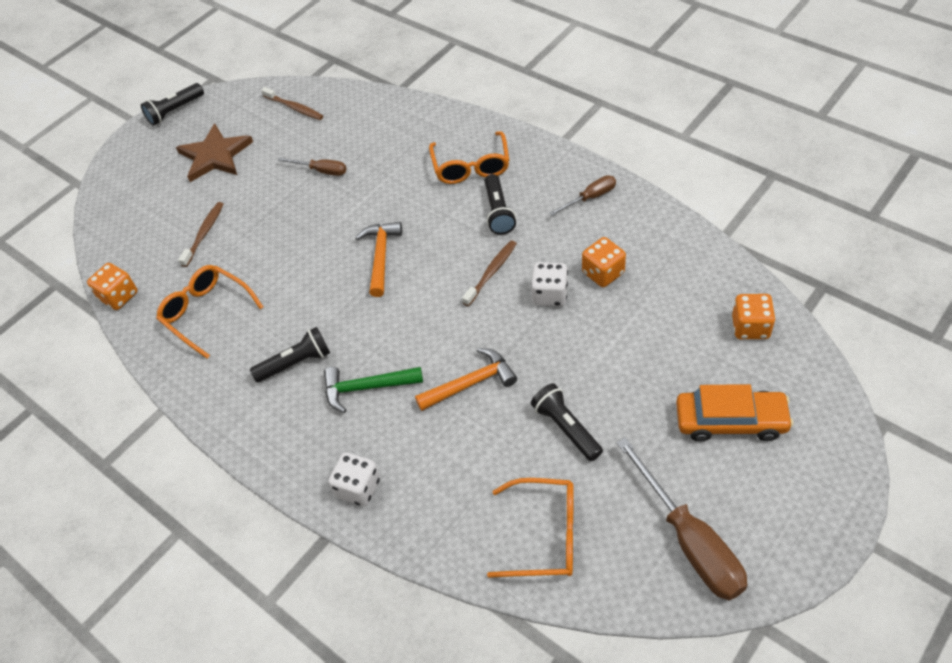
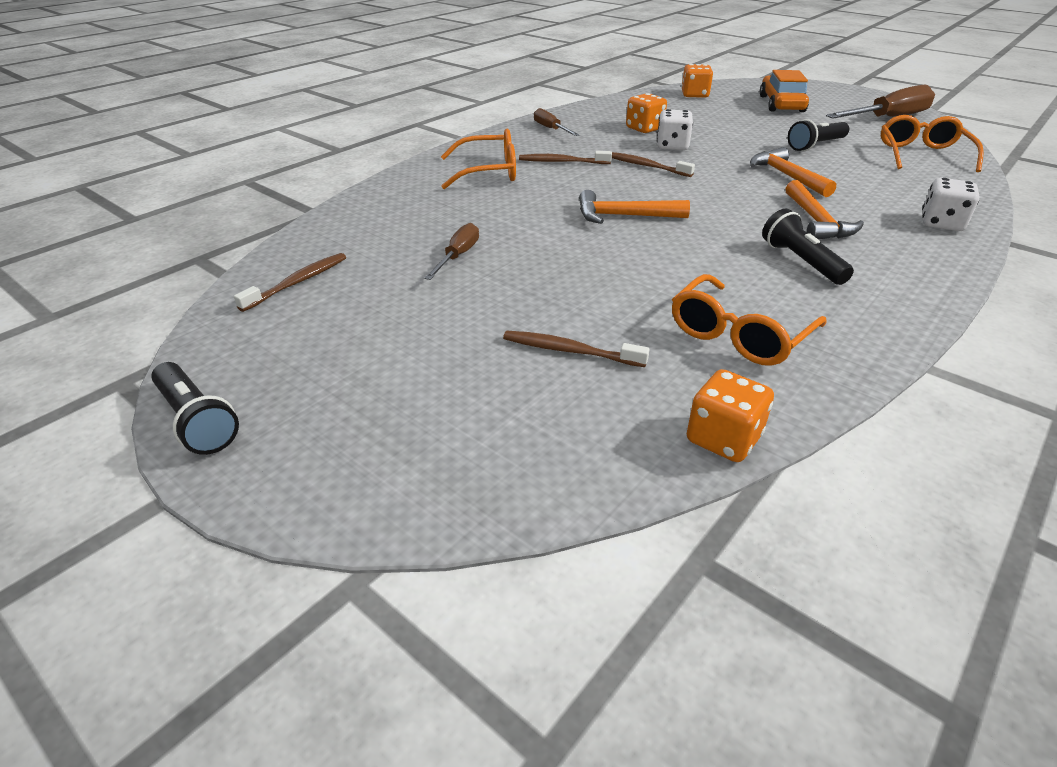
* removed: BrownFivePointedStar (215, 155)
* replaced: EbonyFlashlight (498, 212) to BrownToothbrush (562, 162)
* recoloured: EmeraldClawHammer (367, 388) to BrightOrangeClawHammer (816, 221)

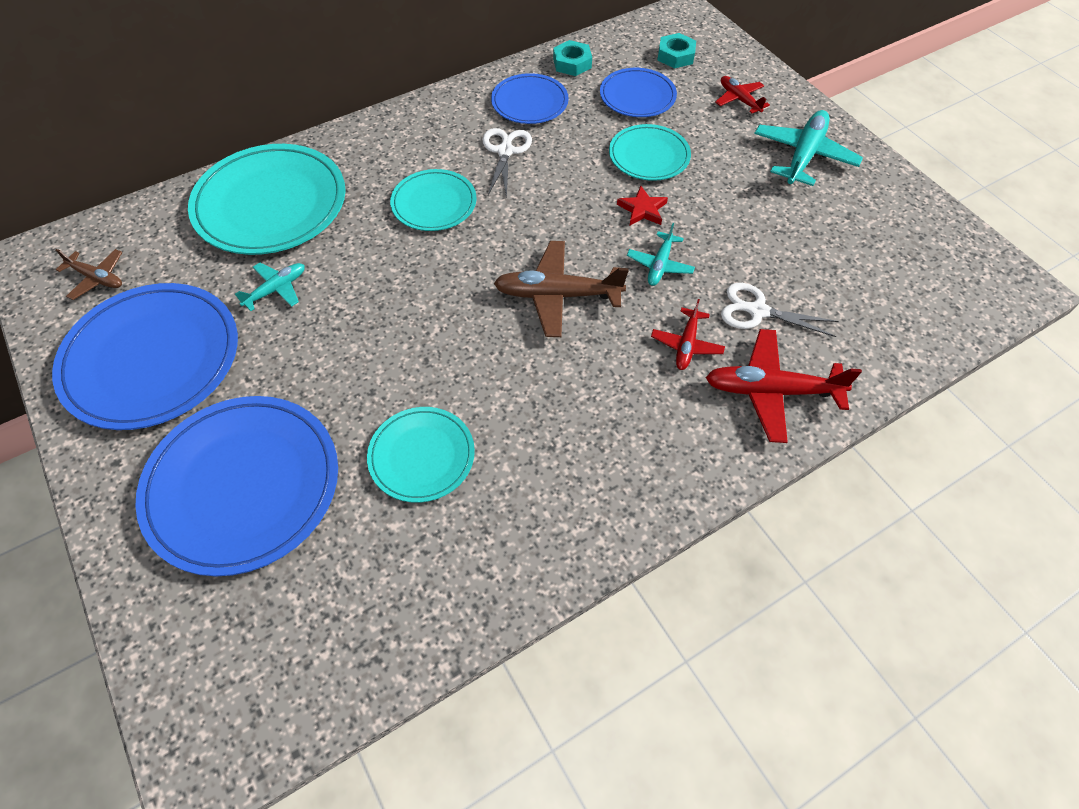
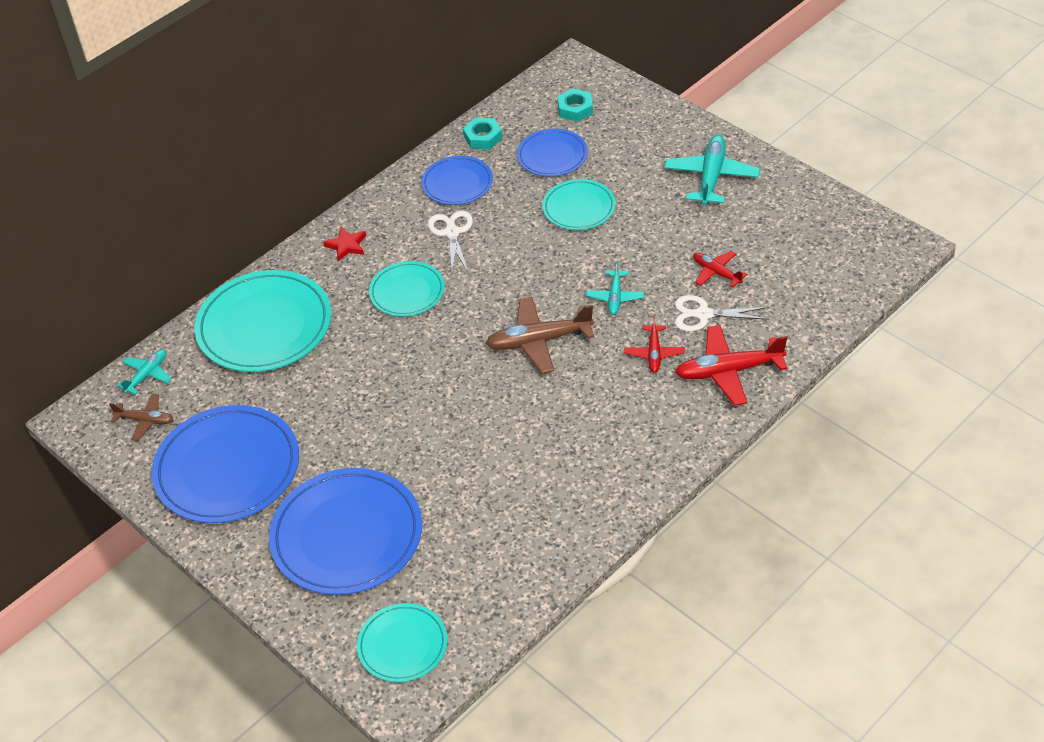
* moved: CrimsonToyPlane (739, 99) to (716, 272)
* moved: CrimsonFivePointedStar (642, 209) to (346, 245)
* moved: AquaToyPlane (276, 289) to (147, 375)
* moved: AquaPlate (421, 456) to (402, 645)

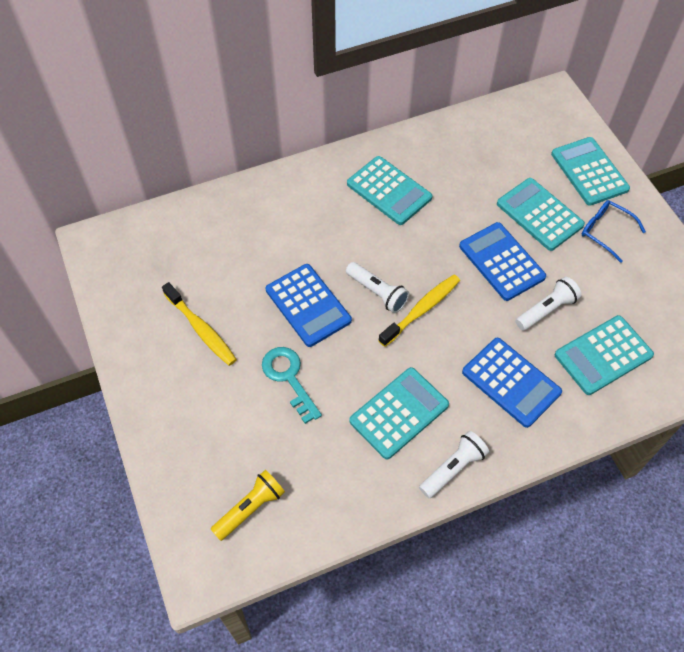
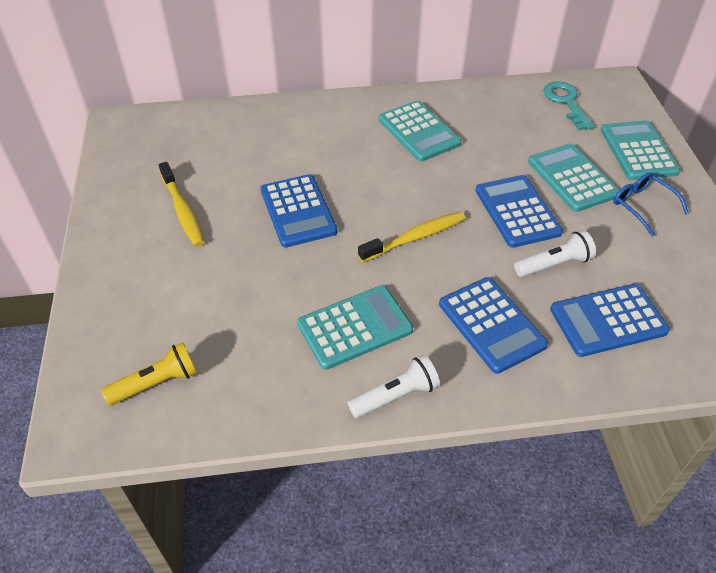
* removed: WhiteFlashlight (377, 292)
* recoloured: AquaAddingMachine (603, 355) to CobaltAddingMachine (608, 321)
* moved: AquaLatchkey (289, 378) to (566, 102)

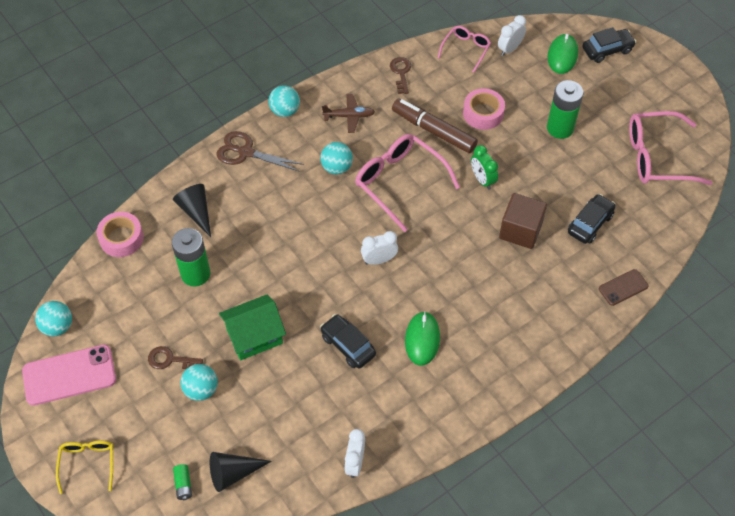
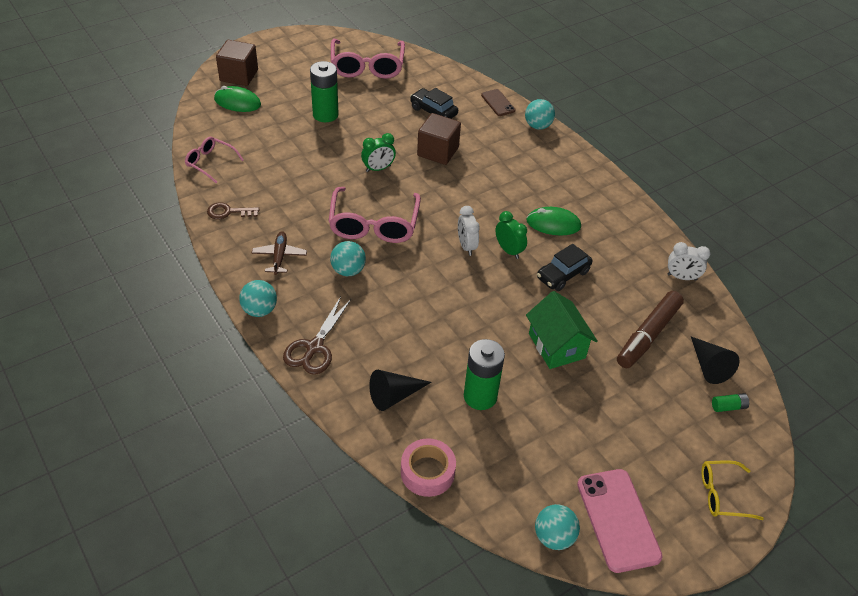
* removed: WhiteBedsideClock (509, 49)
* replaced: EbonyAutomobile (607, 50) to BrownSolidCube (239, 75)
* removed: PinkStickyTape (483, 113)
* moved: BrownFeltPen (433, 131) to (648, 335)
* turned: PinkEyeglasses (399, 182) = (374, 224) 45 degrees counterclockwise
* removed: BrownLatchkey (170, 360)
* moved: AquaBall (201, 390) to (538, 126)
* added: EmeraldBedsideClock (509, 250)

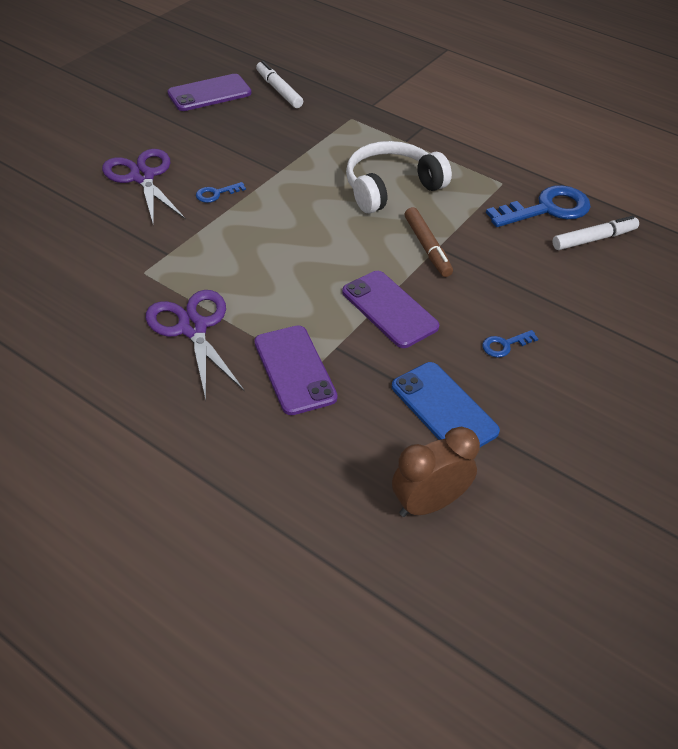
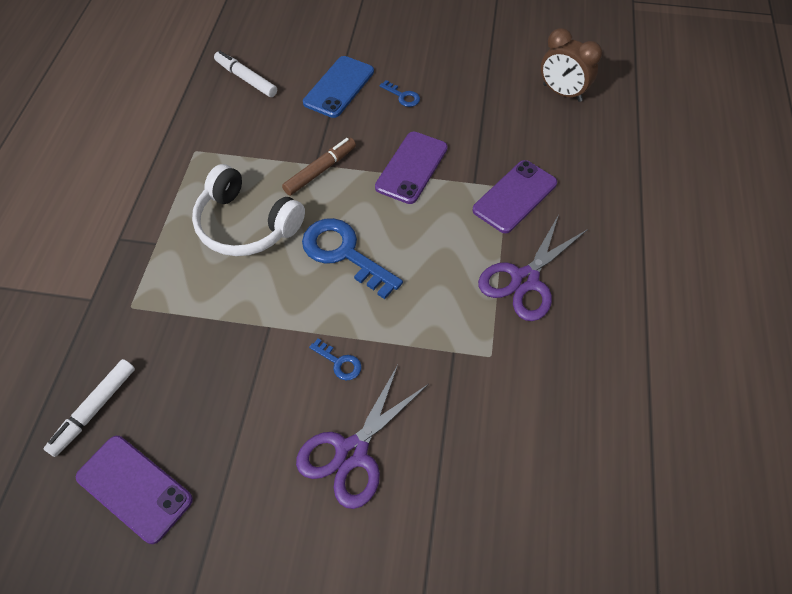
* moved: CobaltLatchkey (547, 209) to (344, 253)
* moved: CobaltMobilePhone (444, 409) to (339, 87)

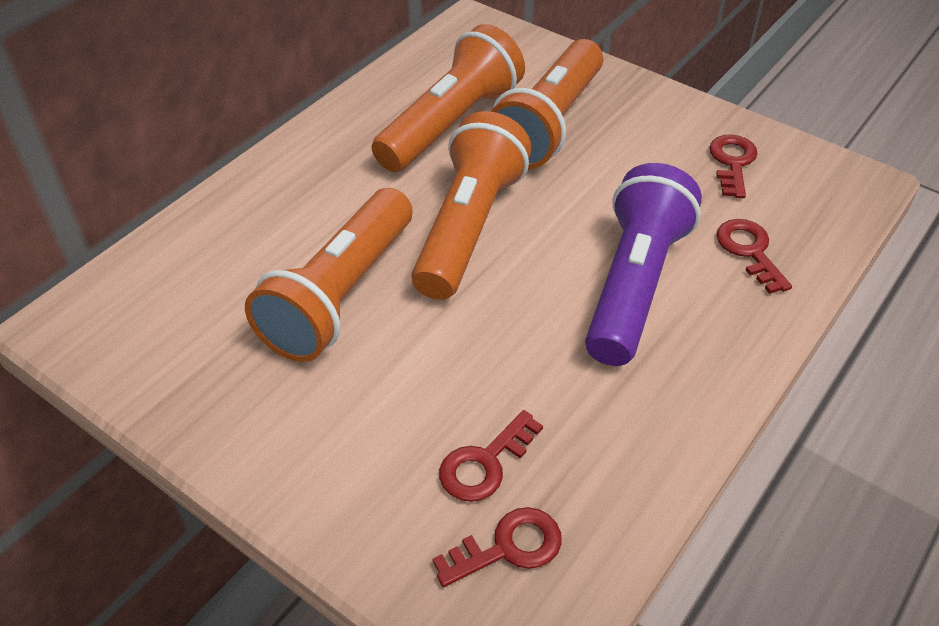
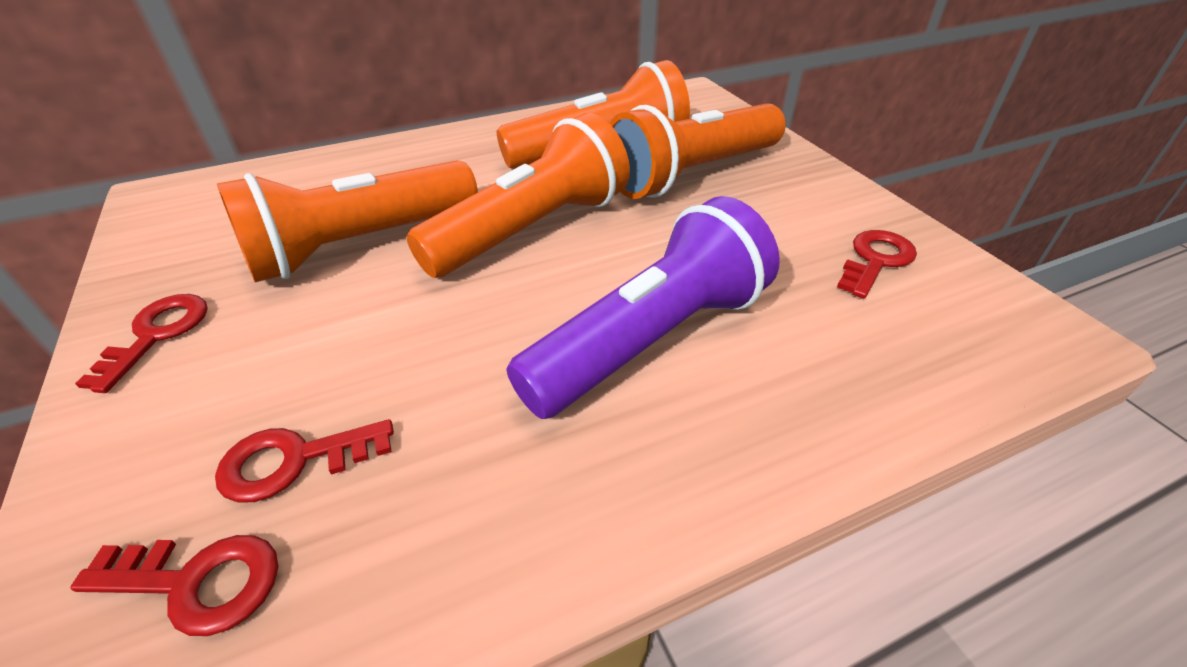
* moved: CrimsonLatchkey (749, 251) to (156, 334)

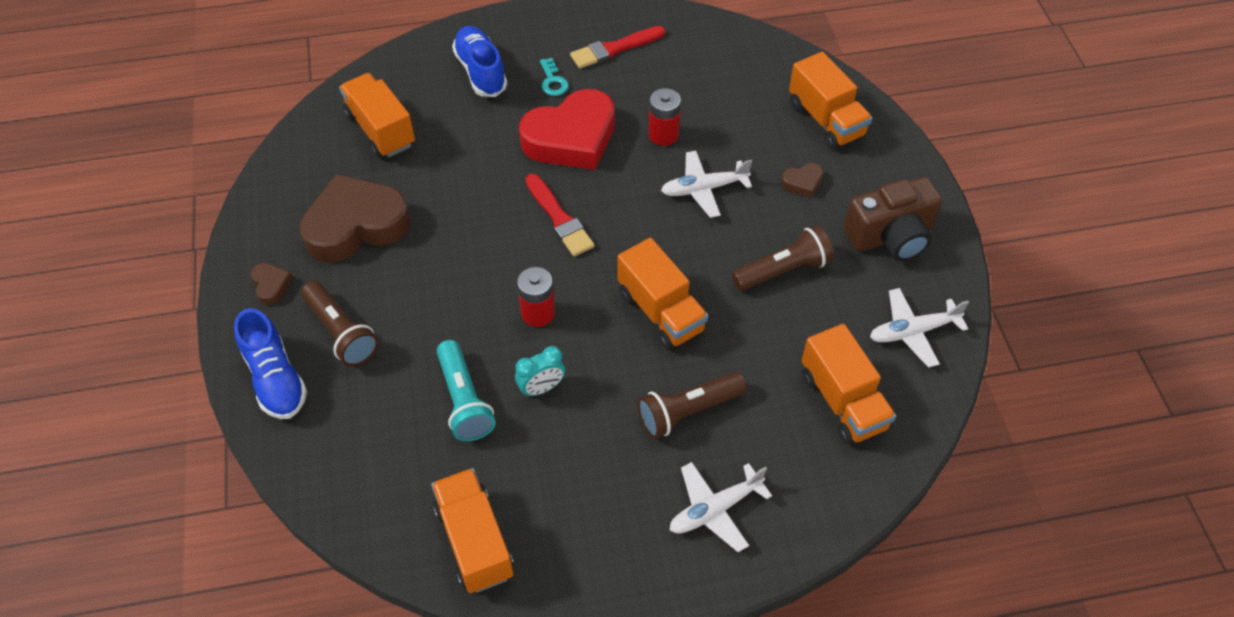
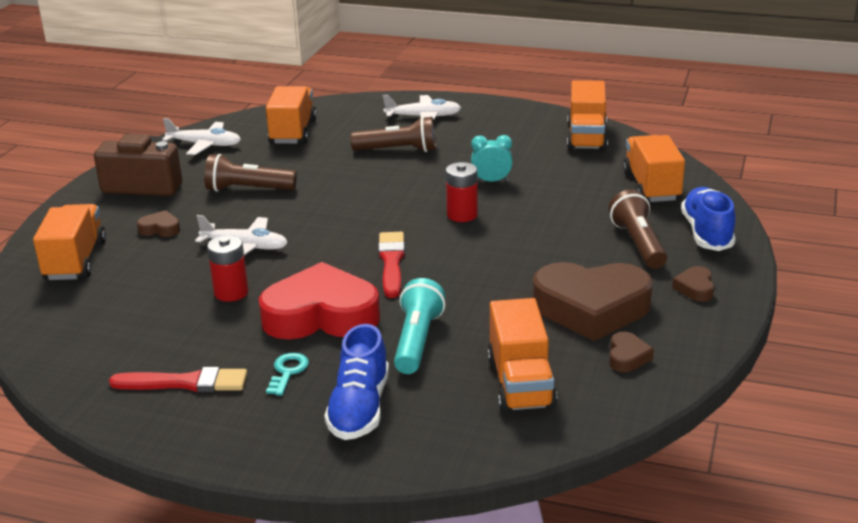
* moved: BrightOrangeLorry (661, 311) to (651, 187)
* moved: AquaFlashlight (464, 400) to (417, 341)
* added: BrownHeart (627, 357)

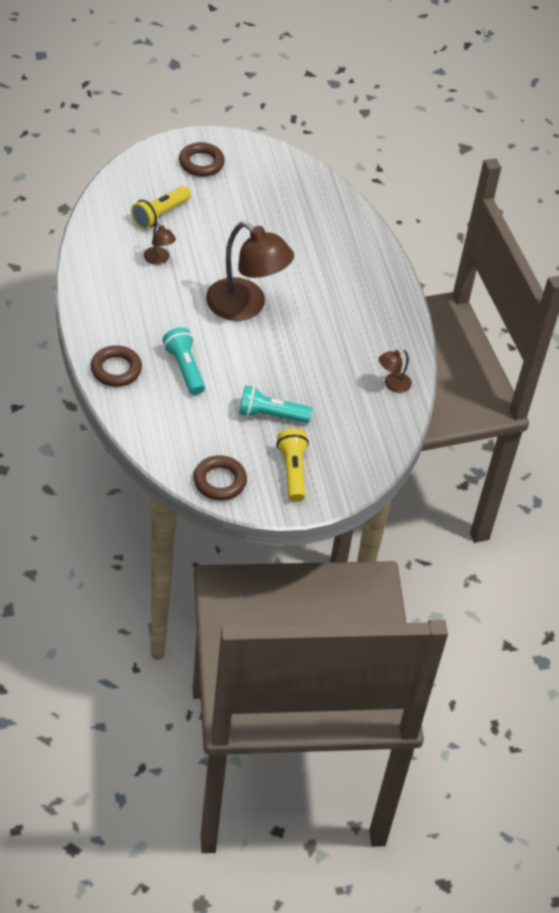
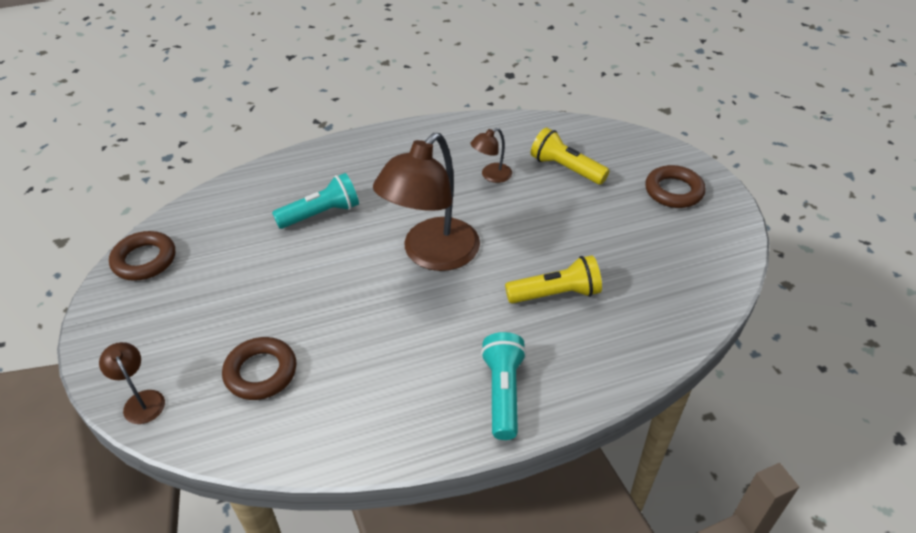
* moved: BrownHoop (116, 369) to (261, 372)
* moved: BrownLamp (392, 384) to (141, 400)
* moved: AquaFlashlight (270, 415) to (503, 392)
* moved: BrightYellowFlashlight (292, 471) to (556, 294)

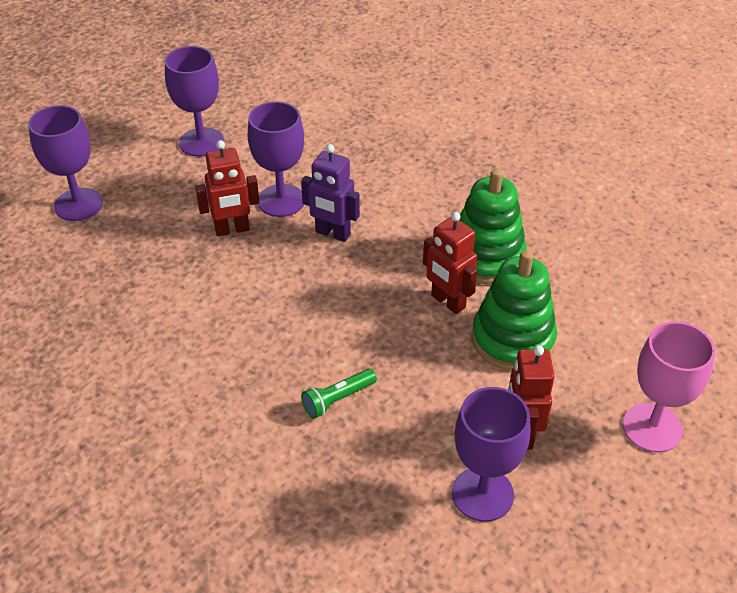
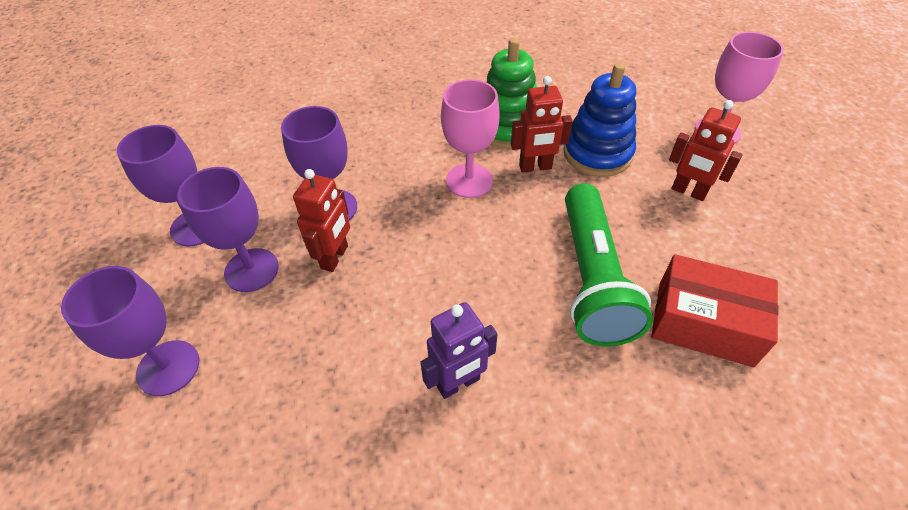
* moved: RoyalPurpleToyRobot (332, 234) to (458, 383)
* recoloured: EmeraldStackingToy (512, 339) to CobaltStackingToy (597, 153)
* resized: EmeraldFlashlight (337, 399) = (592, 278) x2.40
* moved: RoyalPurpleWineGlass (482, 494) to (251, 270)
* added: PinkWineGlass (469, 181)
* added: CrimsonBox (704, 323)

